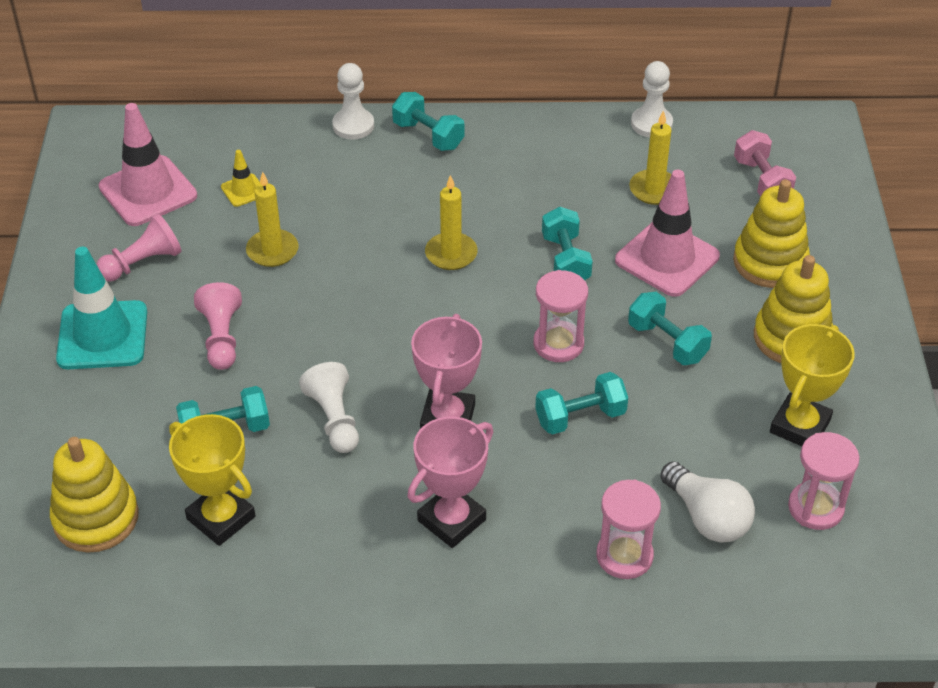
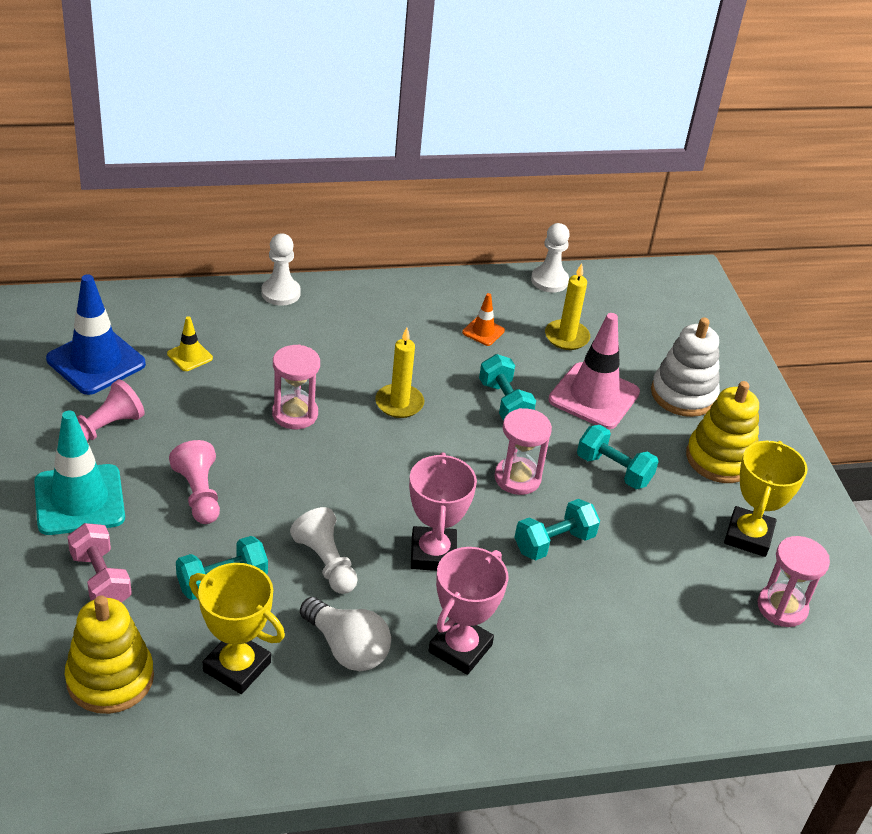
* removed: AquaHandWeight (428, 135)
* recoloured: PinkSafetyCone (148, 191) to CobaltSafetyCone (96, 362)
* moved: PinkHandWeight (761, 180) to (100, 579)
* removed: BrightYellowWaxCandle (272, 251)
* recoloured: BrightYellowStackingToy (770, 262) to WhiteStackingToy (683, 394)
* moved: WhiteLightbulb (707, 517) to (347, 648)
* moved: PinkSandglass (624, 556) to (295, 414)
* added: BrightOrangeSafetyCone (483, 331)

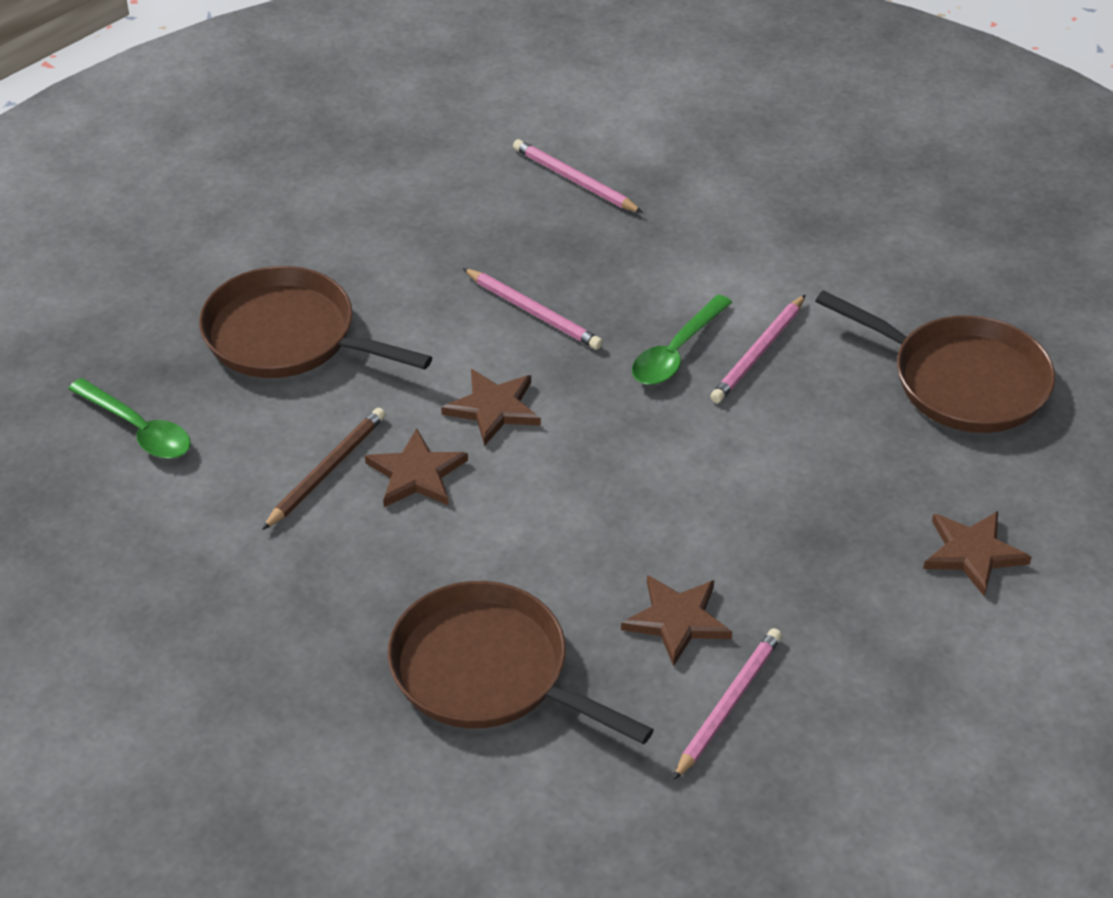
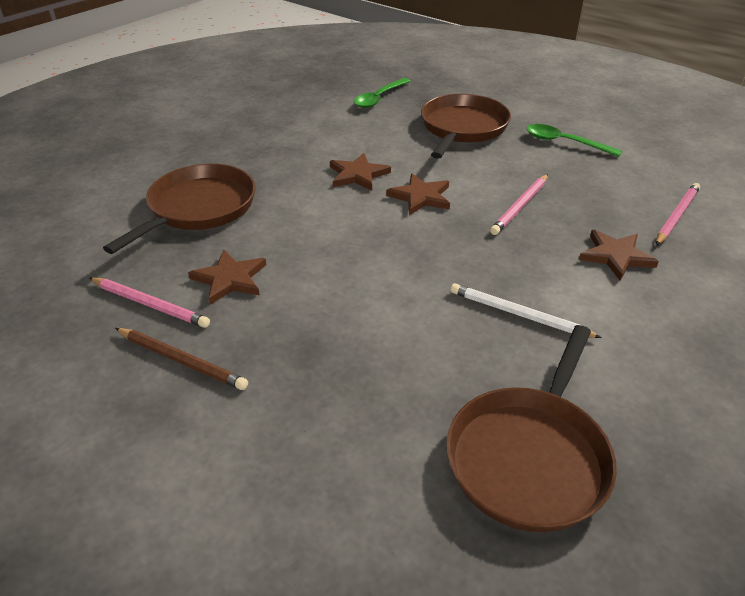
* moved: EmeraldTeaspoon (676, 352) to (564, 142)
* recoloured: PinkPencil (759, 353) to WhitePencil (518, 314)
* moved: BrownPencil (326, 470) to (182, 360)
* moved: BrownFivePointedStar (973, 553) to (616, 256)

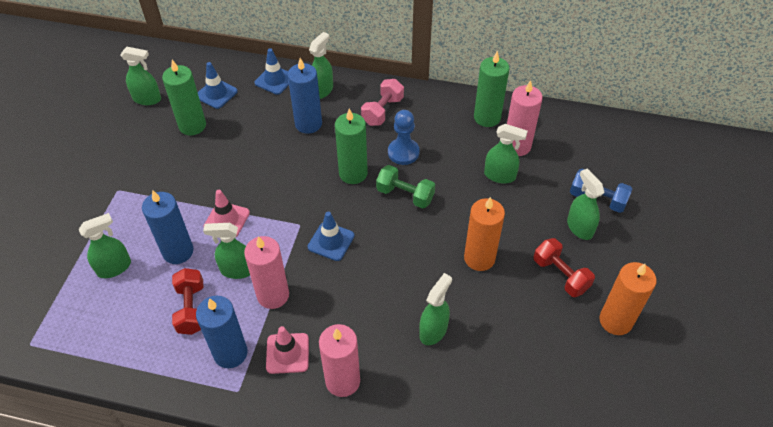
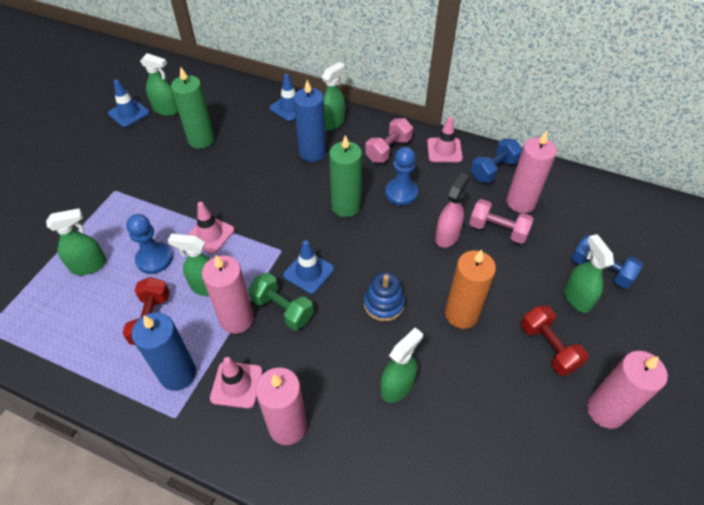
* replaced: EmeraldWaxCandle (487, 117) to CobaltHandWeight (493, 170)
* moved: CobaltSafetyCone (216, 94) to (129, 113)
* replaced: EmeraldSprayBottle (500, 176) to PinkHandWeight (497, 230)
* moved: EmeraldHandWeight (405, 195) to (282, 309)
* replaced: CobaltWaxCandle (178, 251) to CobaltPawn (154, 259)
* recoloured: BrightOrangeWaxCandle (615, 321) to PinkWaxCandle (605, 410)
* added: PinkSafetyCone (444, 150)
* added: PinkSprayBottle (447, 236)
* added: CobaltStackingToy (383, 304)

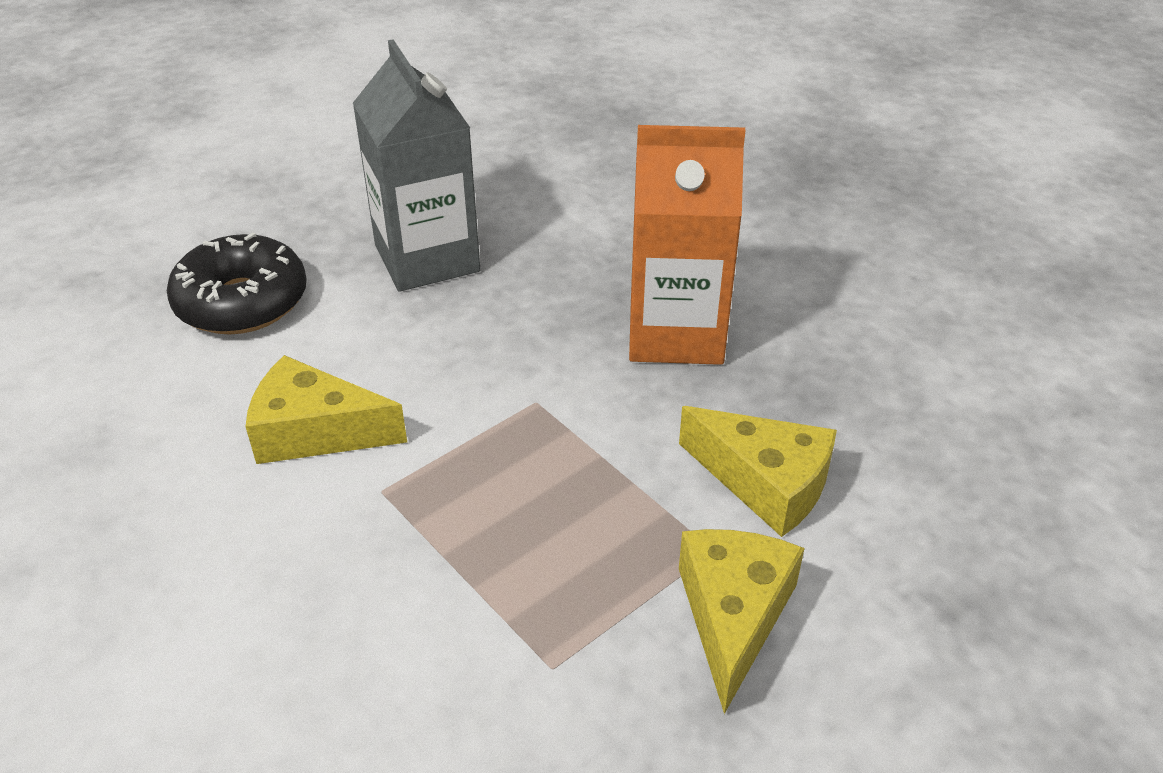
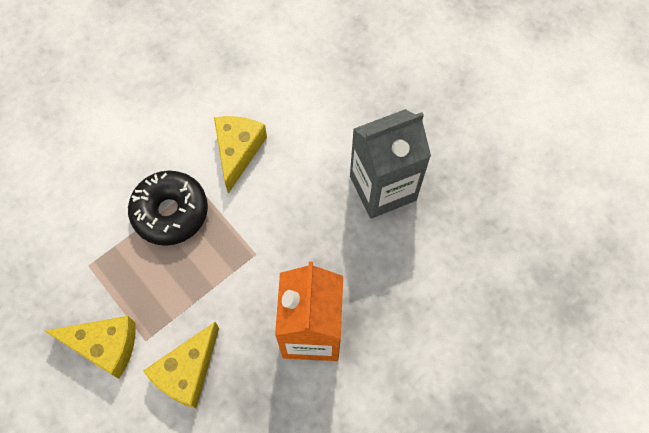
* moved: EbonyGlazedDonut (242, 302) to (170, 212)

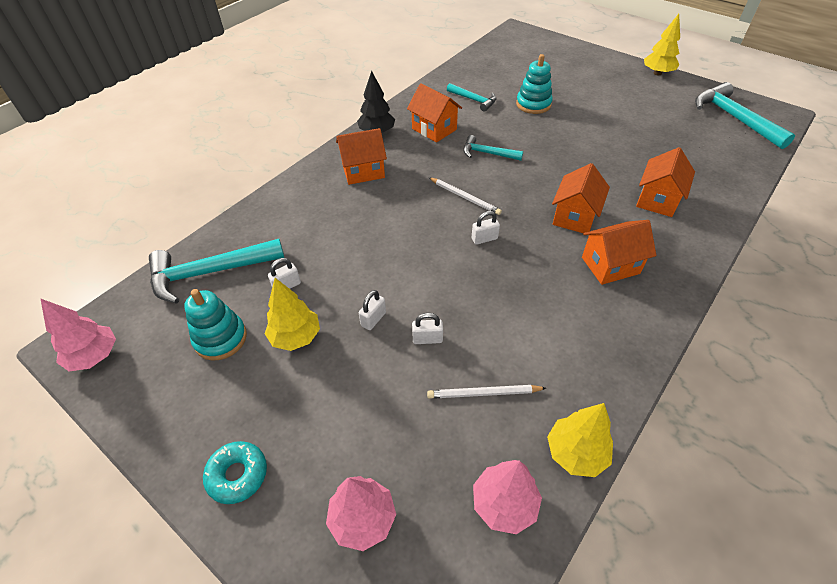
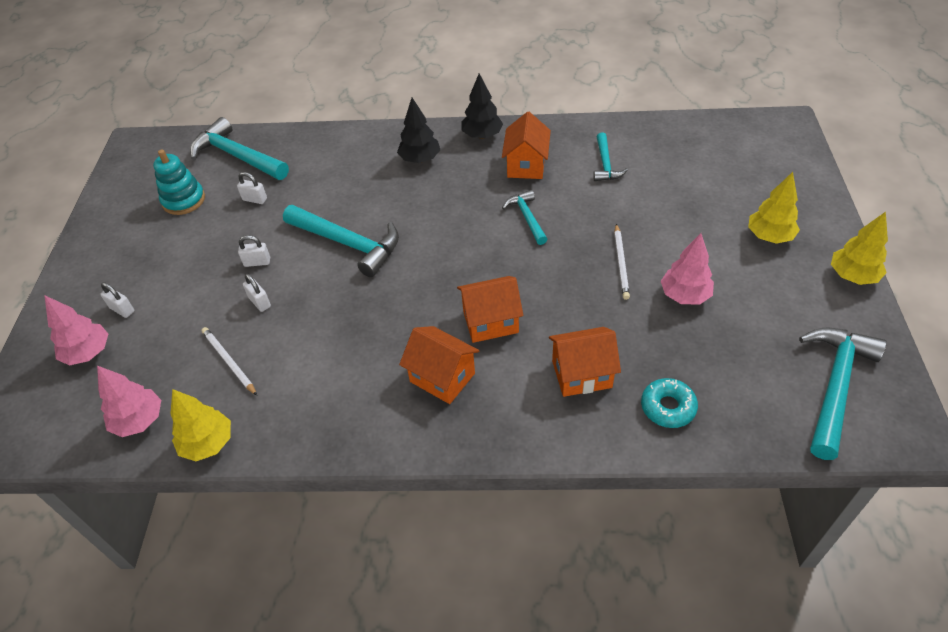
* removed: AquaStackingToy (533, 104)
* replaced: BrightOrangeCottage (363, 171) to EbonyTree (420, 159)
* moved: WhitePencil (465, 197) to (621, 263)
* moved: WhitePadlock (484, 239) to (122, 309)
* moved: BrightYellowTree (296, 337) to (769, 236)
* moved: PinkTree (95, 356) to (684, 295)
* moved: AquaGlazedDonut (237, 475) to (668, 407)
* added: AquaClawHammer (348, 243)

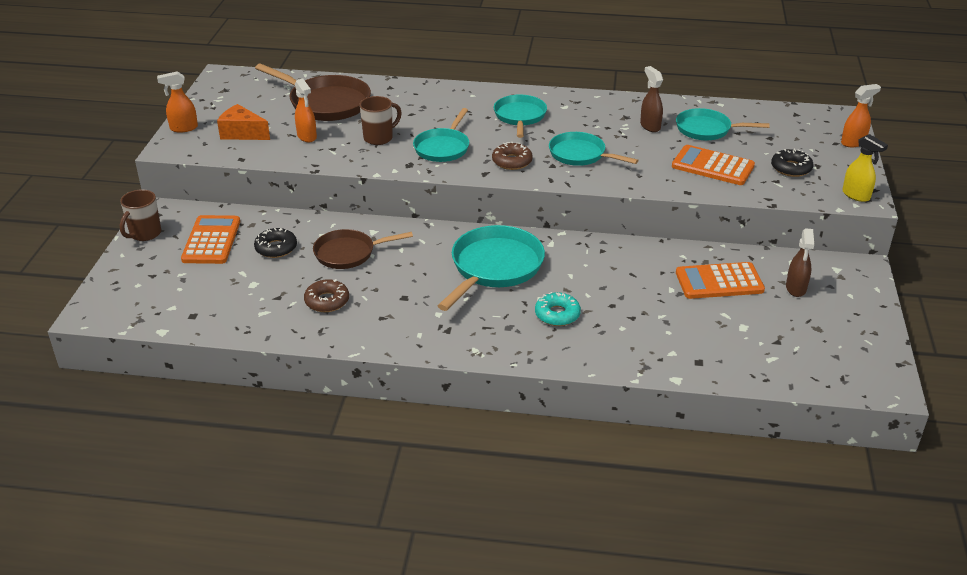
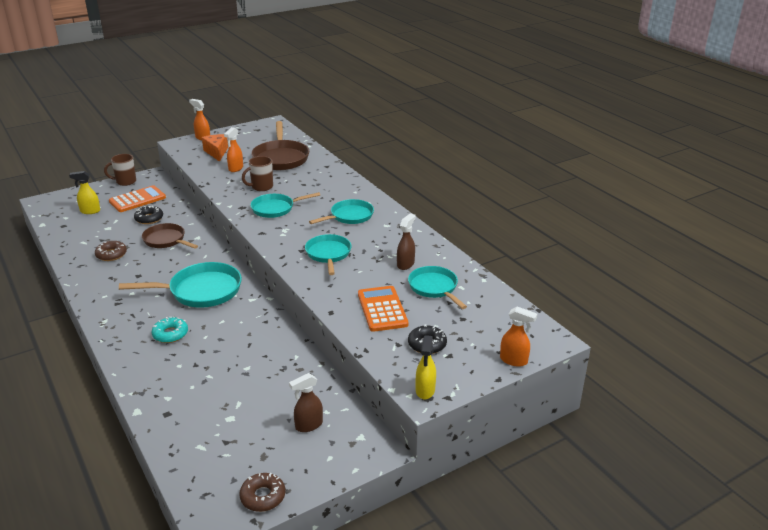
* turned: BrownMug (379, 138) = (261, 187) 135 degrees clockwise
* moved: BrownGlazedDonut (512, 161) to (263, 496)
* removed: BrightOrangeAddingMachine (719, 282)
* added: BrightYellowSprayBottle (90, 211)

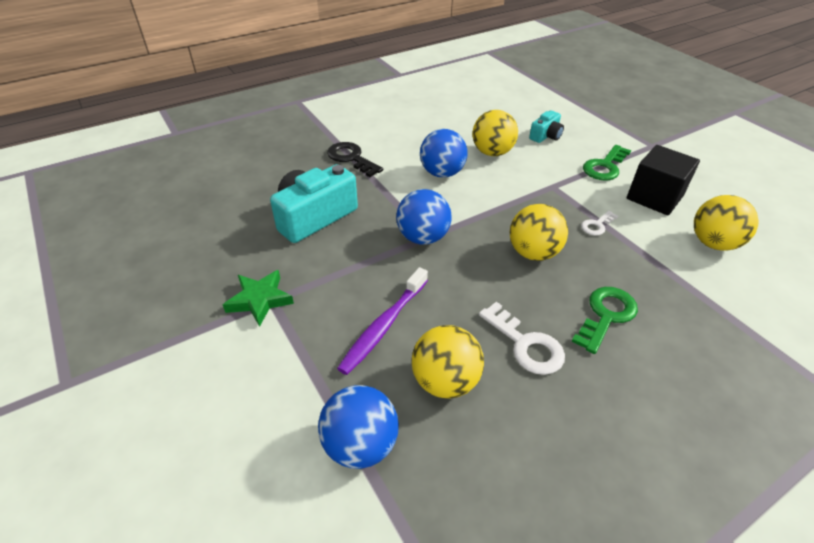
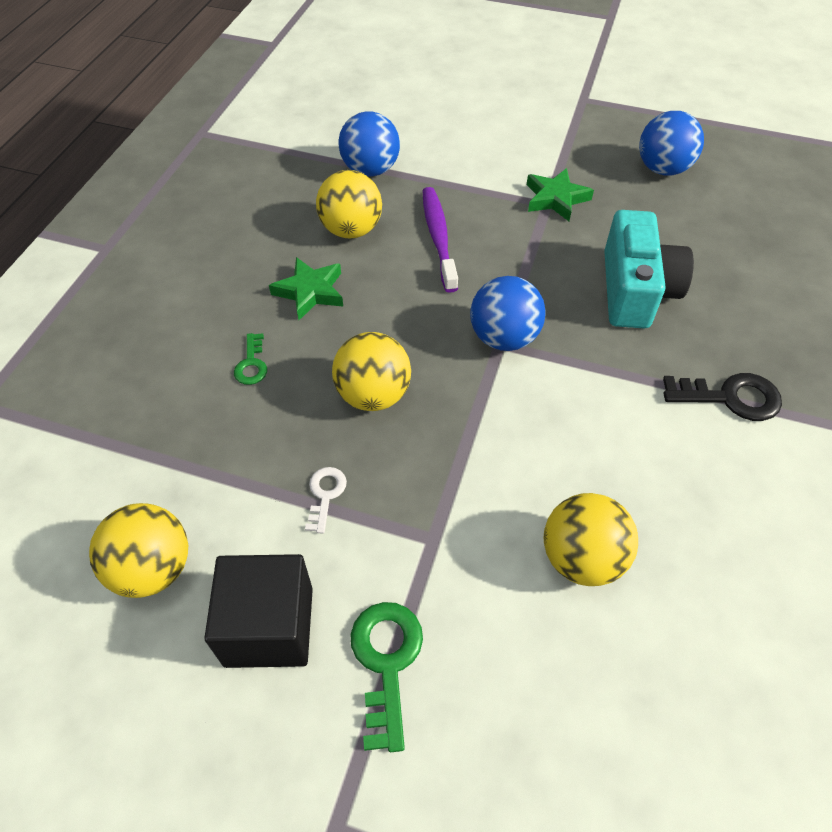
* removed: AquaCompactCamera (545, 136)
* moved: CobaltBall (442, 173) to (662, 169)
* resized: EmeraldLatchkey (606, 315) = (251, 364) x0.59
* replaced: WhiteLatchkey (525, 344) to EmeraldFivePointedStar (310, 292)

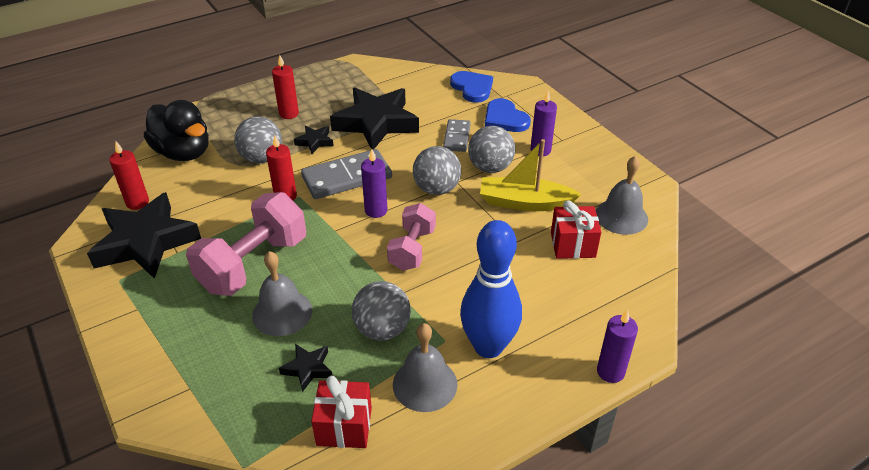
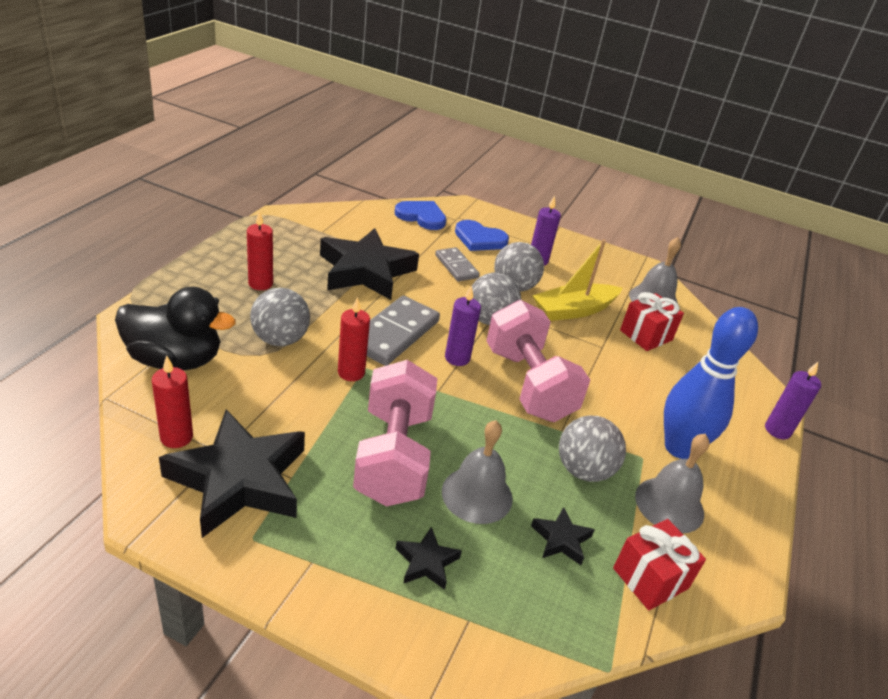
* moved: EbonyFivePointedStar (315, 142) to (426, 562)
* resized: PinkHandWeight (412, 249) = (528, 384) x1.63

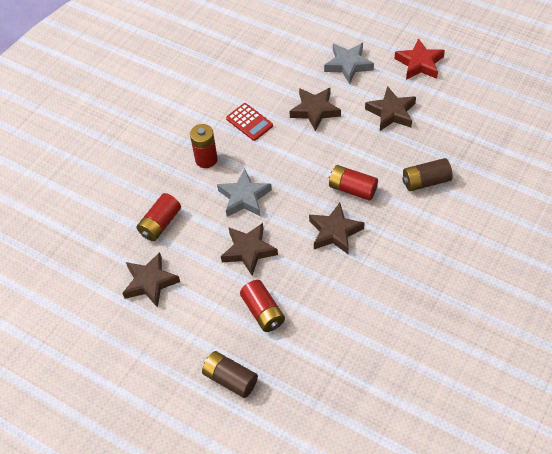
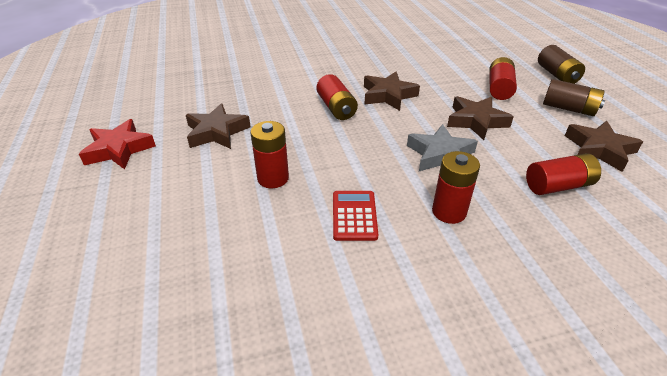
* removed: GrayFivePointedStar (348, 65)
* replaced: BrownFivePointedStar (315, 111) to CrimsonPowerCell (273, 178)
* moved: BrownPowerCell (425, 181) to (568, 109)

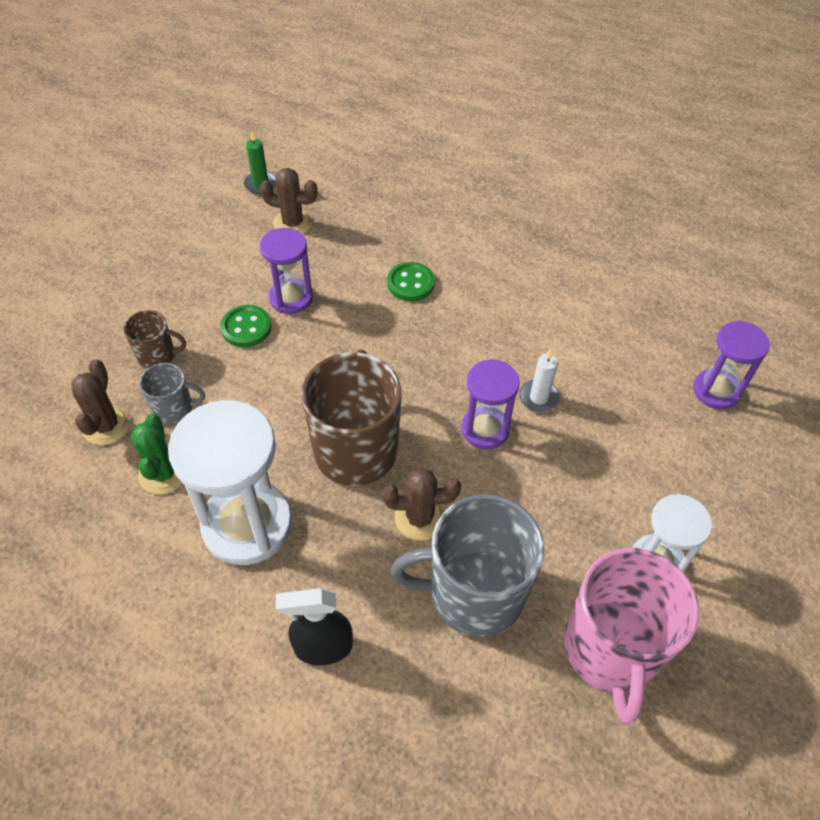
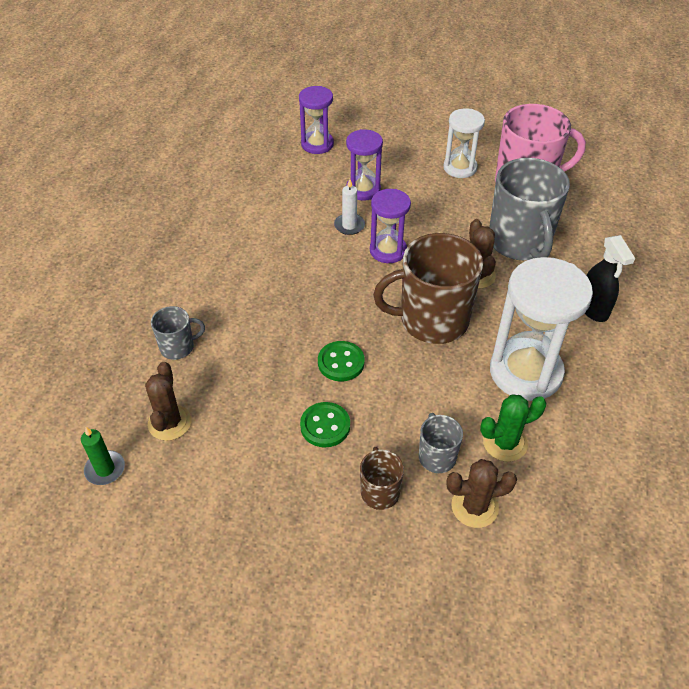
* moved: RoyalPurpleSandglass (291, 298) to (363, 189)
* moved: EmeraldSewingButton (410, 283) to (341, 362)
* added: GrayMug (178, 347)

